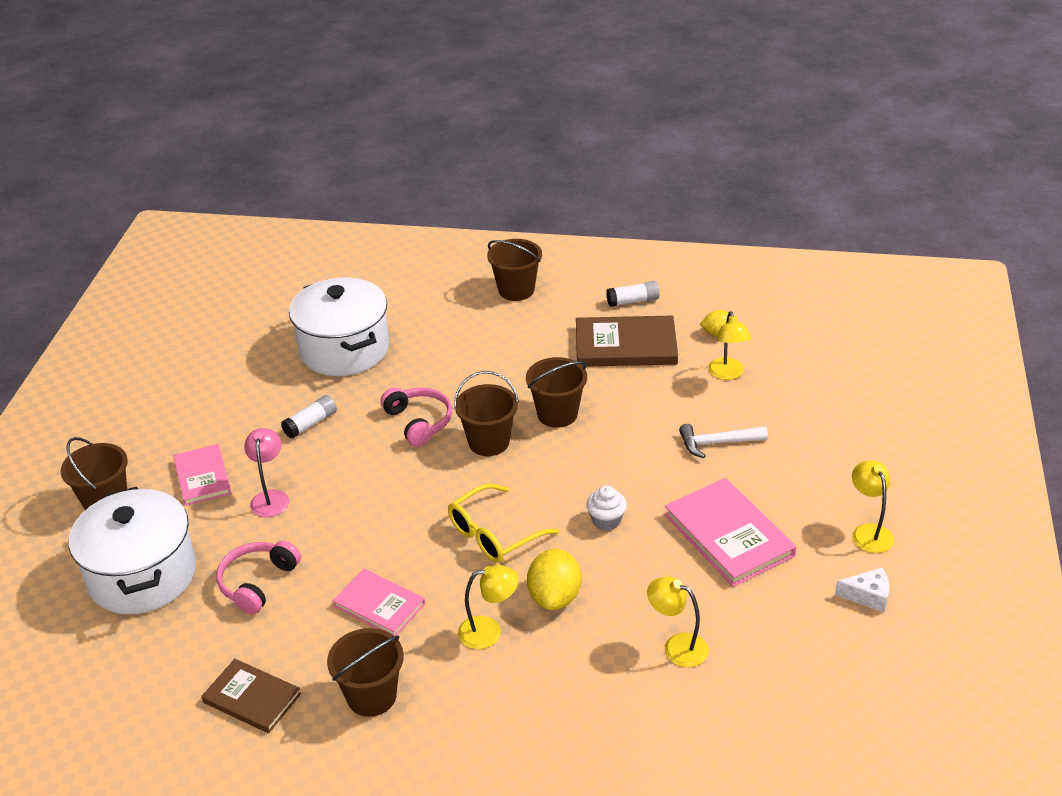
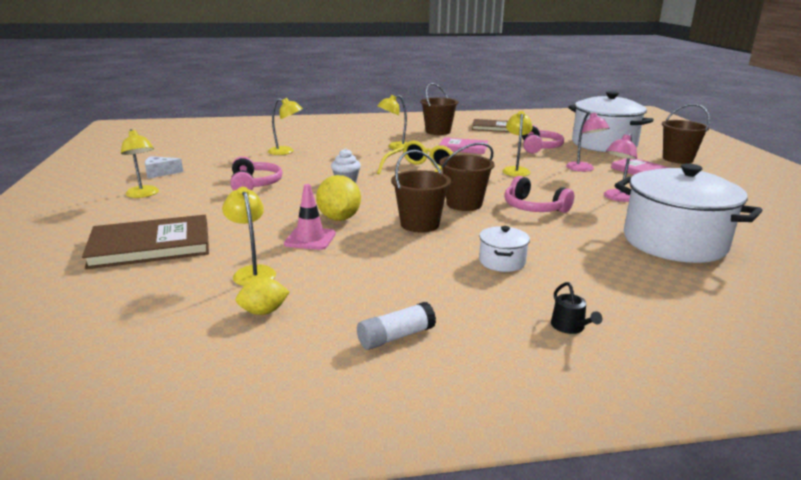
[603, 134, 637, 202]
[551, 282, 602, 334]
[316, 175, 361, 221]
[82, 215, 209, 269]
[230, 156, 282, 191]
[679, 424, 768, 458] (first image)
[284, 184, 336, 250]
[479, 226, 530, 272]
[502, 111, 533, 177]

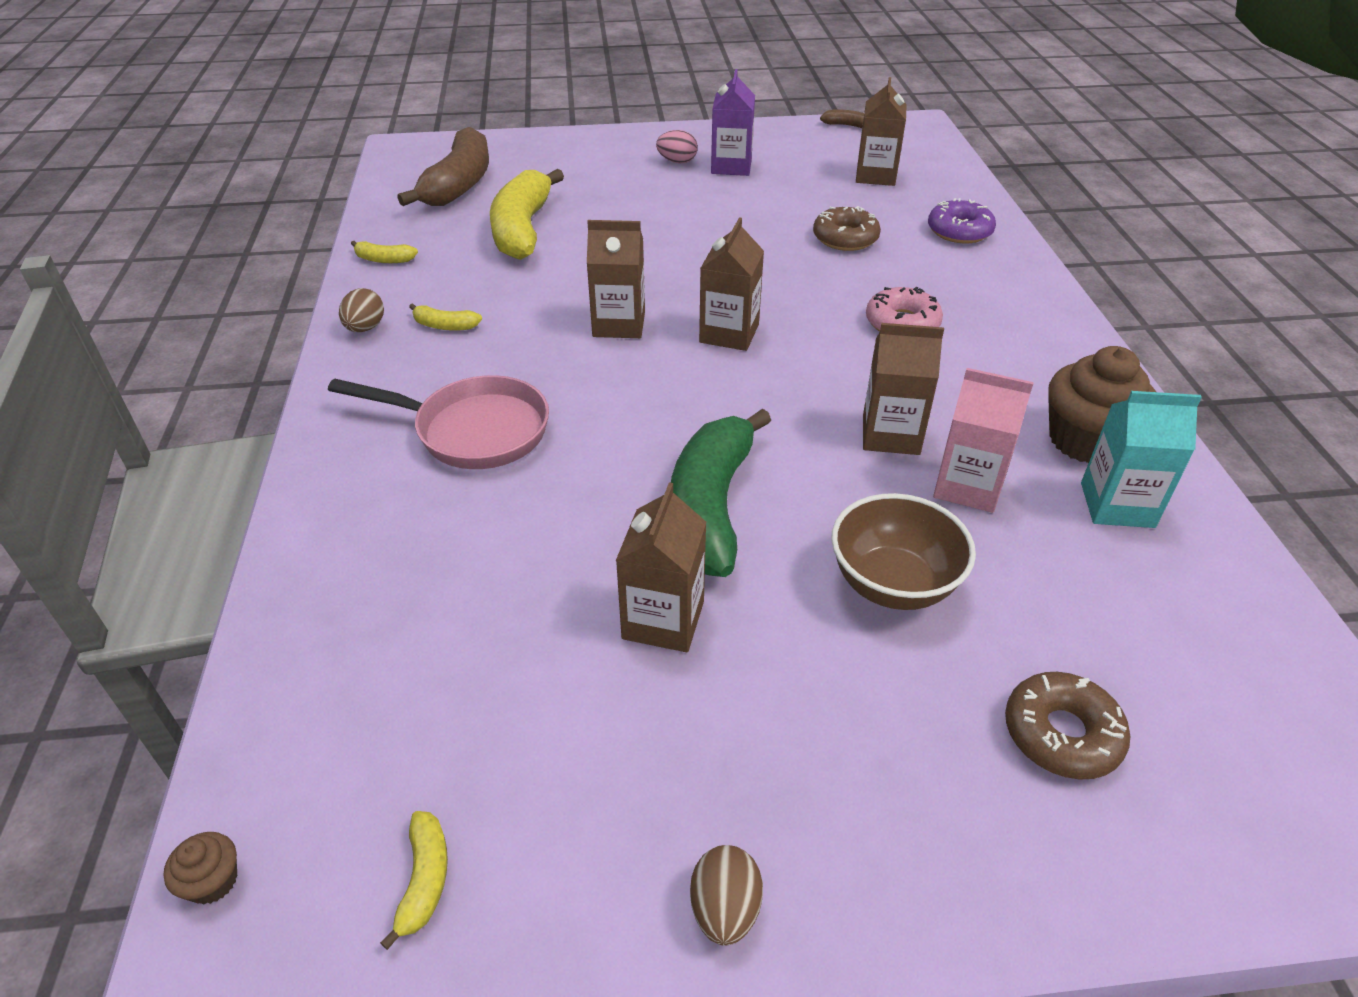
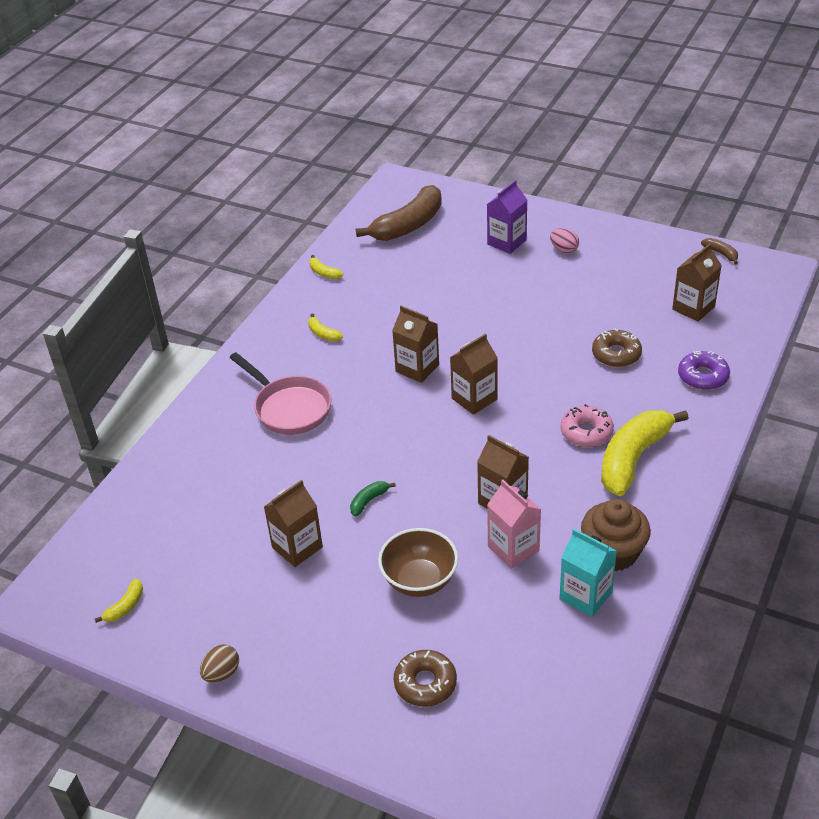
[163, 832, 237, 904] (first image)
[339, 288, 384, 332] (first image)
[601, 410, 689, 496]
[350, 481, 396, 517]
[487, 180, 527, 254]

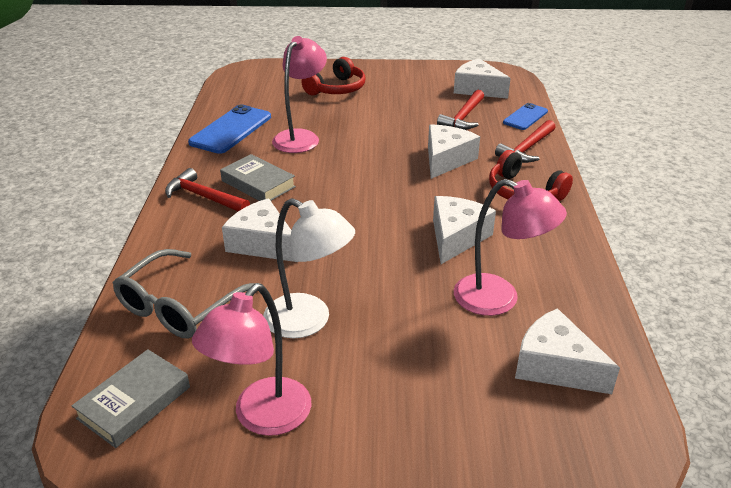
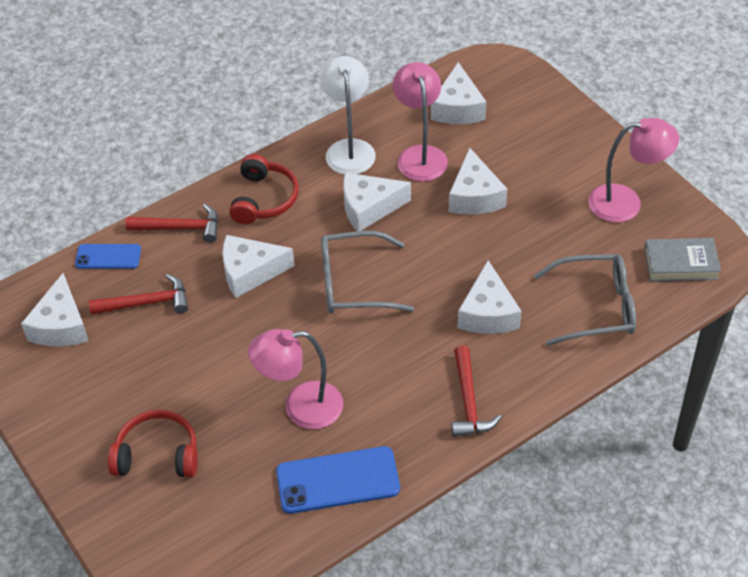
[220, 154, 296, 201] (first image)
[320, 56, 376, 175]
[321, 231, 414, 314]
[449, 148, 507, 215]

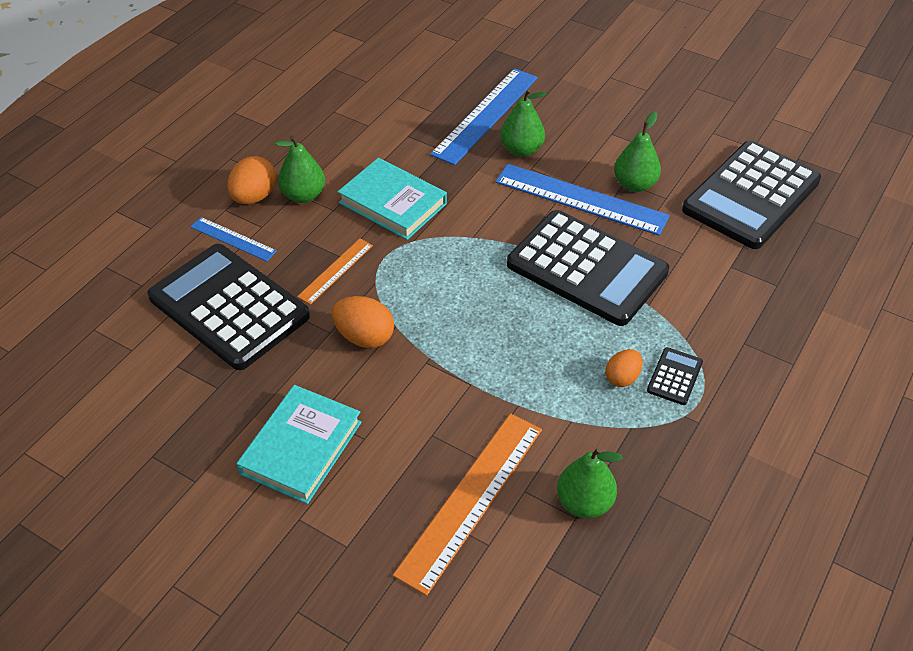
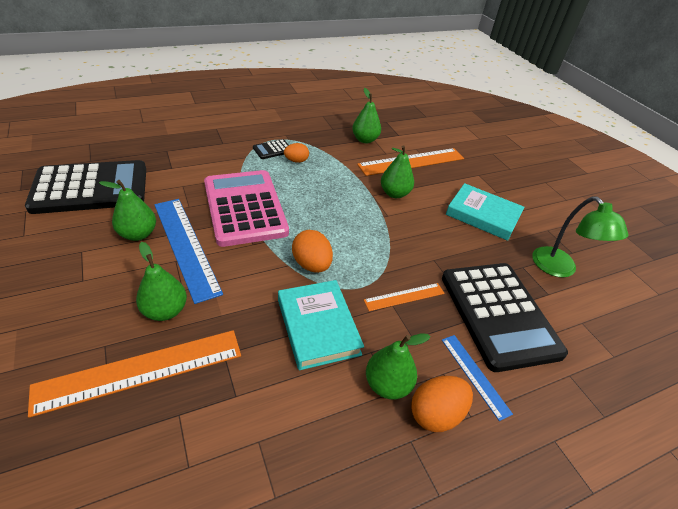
[446, 183, 524, 241]
[292, 230, 333, 273]
[28, 330, 241, 418]
[204, 170, 289, 247]
[381, 145, 414, 198]
[532, 196, 629, 278]

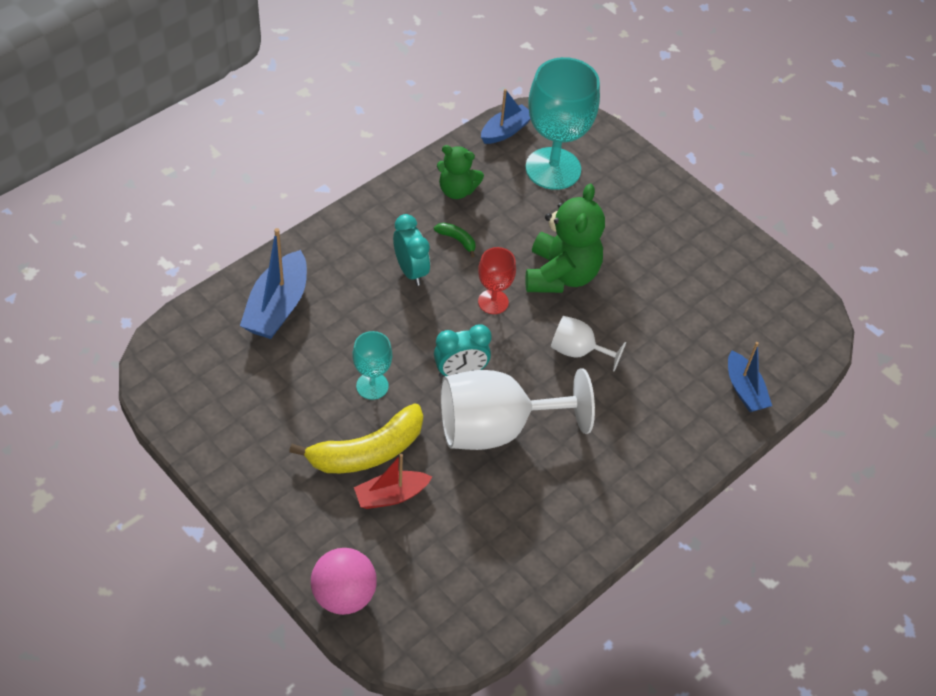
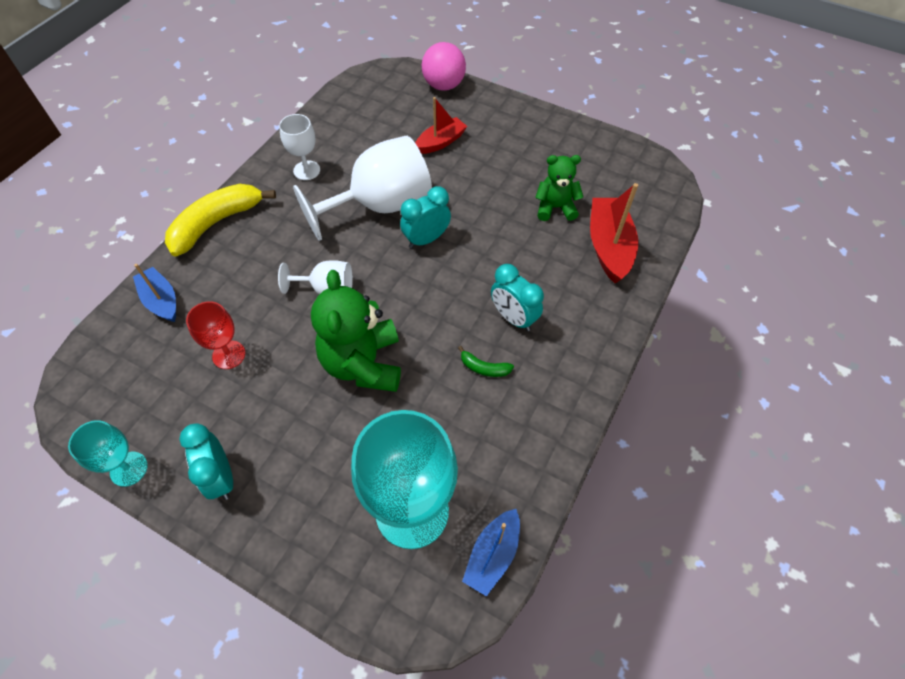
[590, 183, 638, 283]
[165, 184, 276, 257]
[68, 420, 148, 487]
[535, 155, 583, 221]
[186, 301, 245, 369]
[179, 423, 233, 500]
[279, 114, 320, 180]

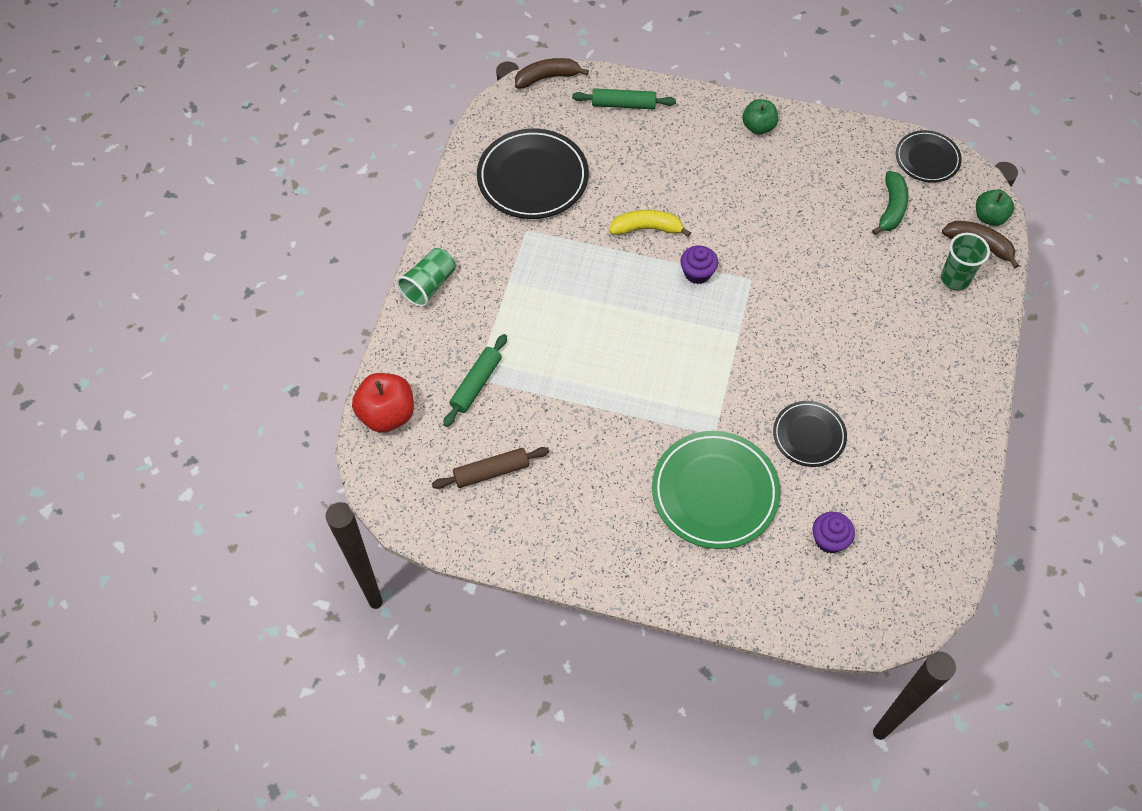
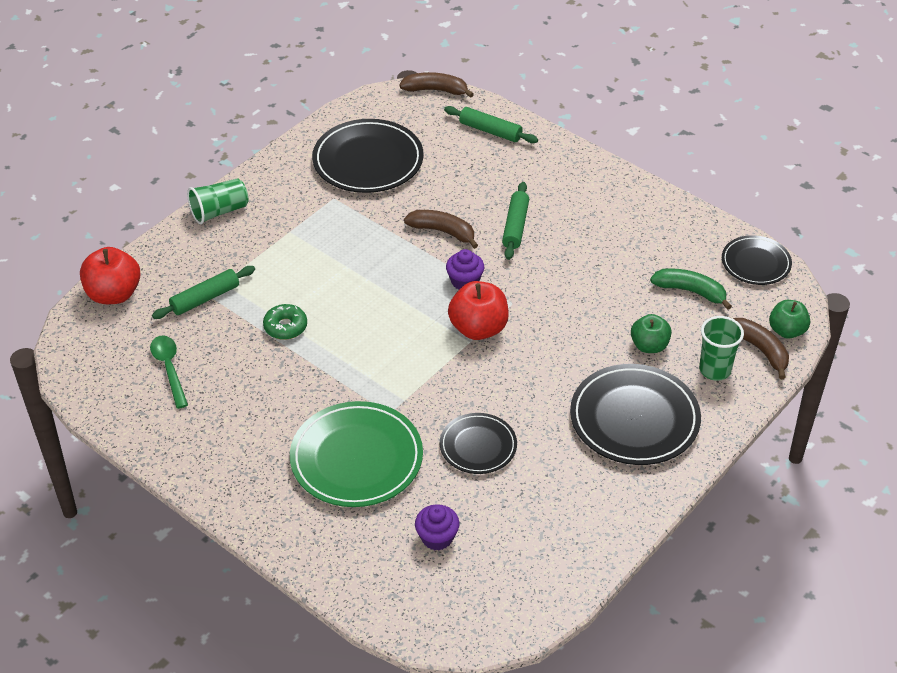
[150, 335, 188, 409]
[404, 210, 478, 249]
[631, 314, 672, 353]
[650, 268, 732, 310]
[263, 304, 307, 340]
[448, 281, 509, 340]
[502, 182, 529, 260]
[570, 364, 701, 465]

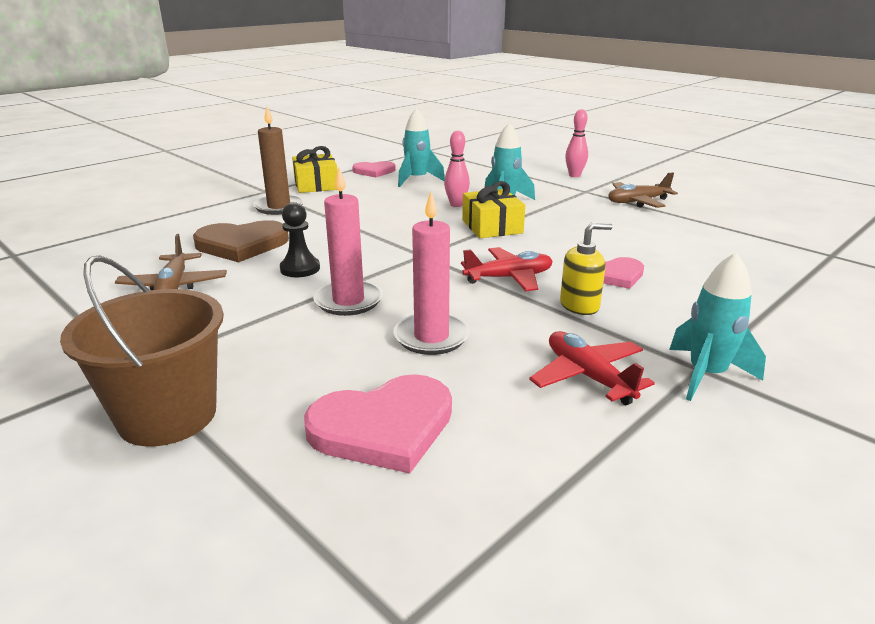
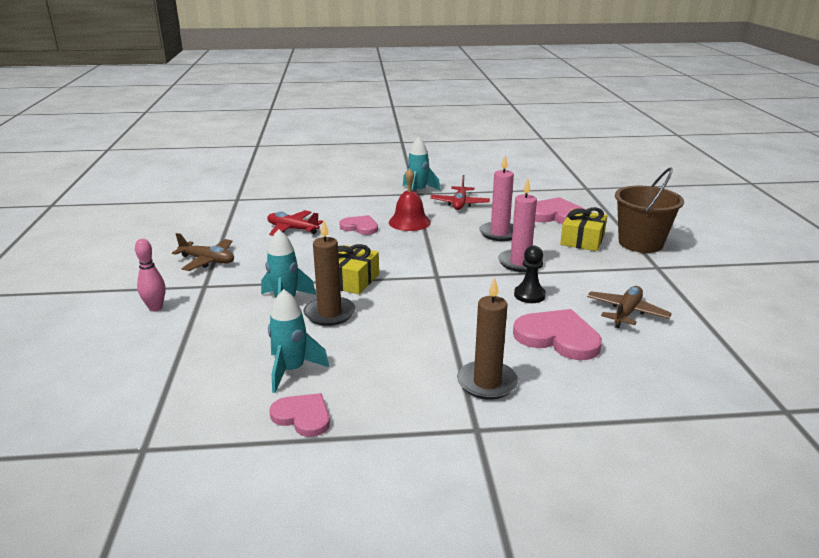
[513, 309, 602, 360]
[560, 207, 607, 251]
[304, 220, 356, 326]
[267, 210, 323, 236]
[389, 168, 431, 231]

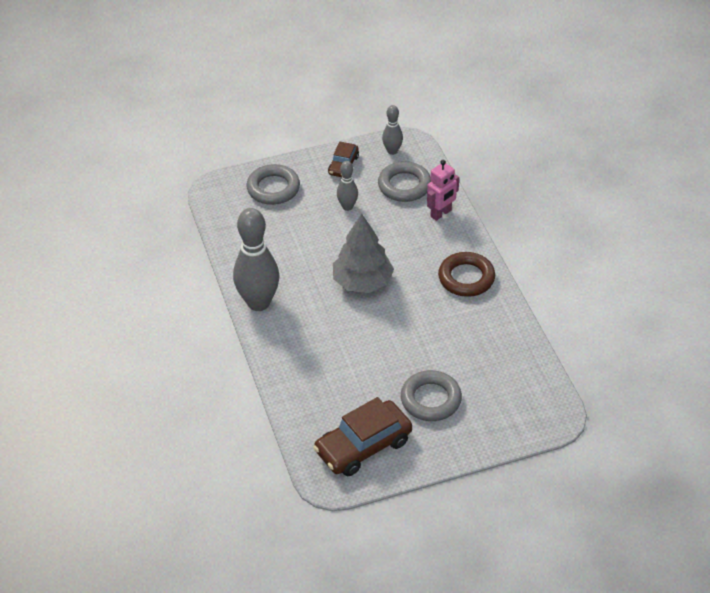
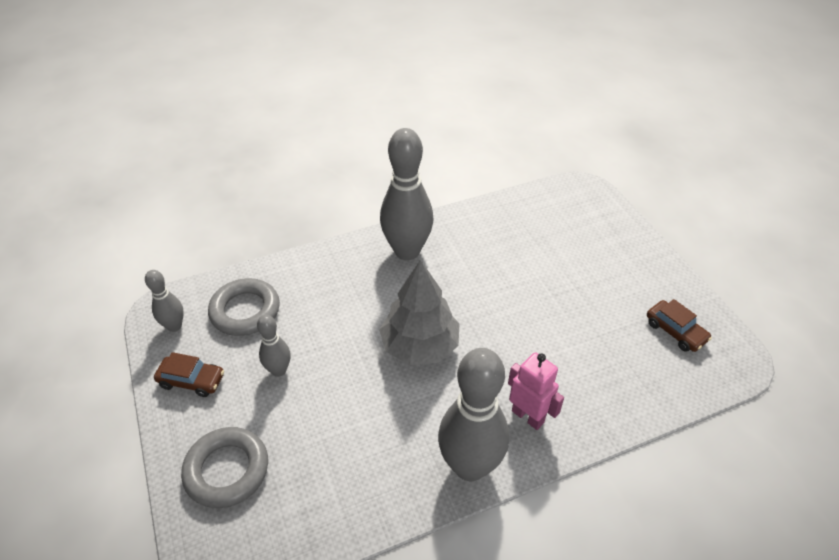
[647, 299, 712, 352]
[401, 370, 462, 421] (first image)
[508, 352, 564, 430]
[380, 128, 433, 260]

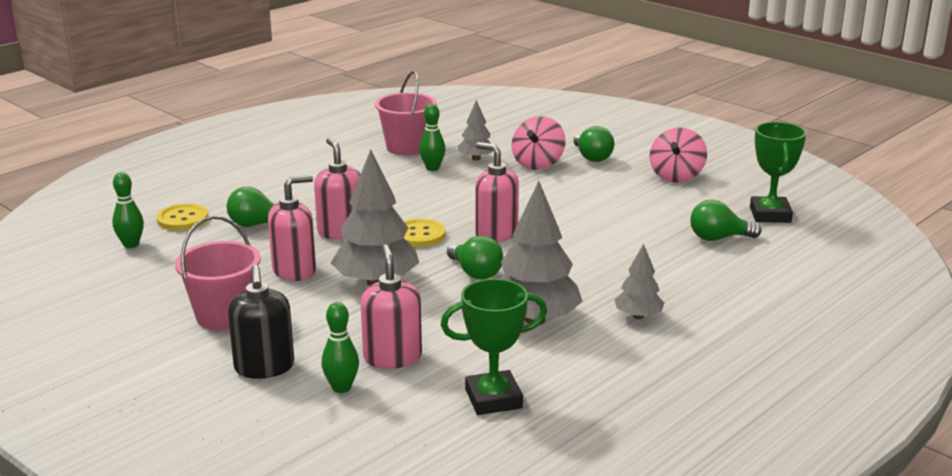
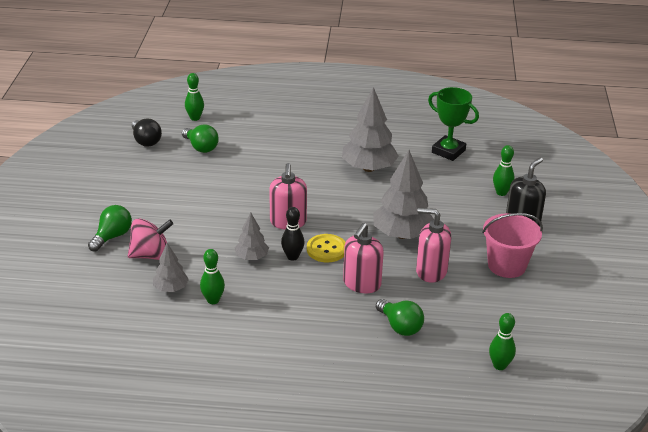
[156, 204, 209, 231] (first image)
[361, 244, 422, 369] (first image)
[375, 71, 437, 156] (first image)
[447, 235, 503, 280] (first image)
[235, 212, 269, 260]
[650, 128, 707, 182] (first image)
[132, 119, 162, 147]
[185, 73, 204, 121]
[281, 207, 305, 261]

